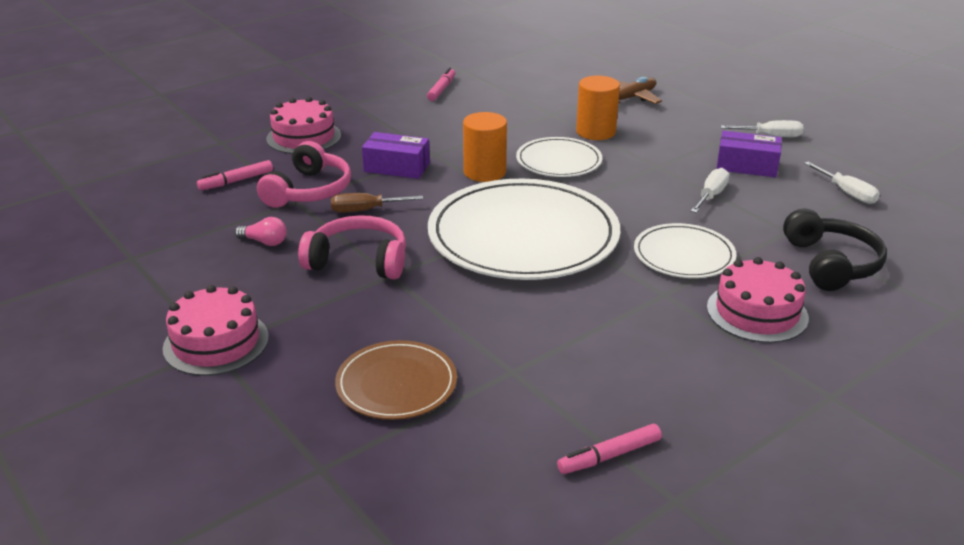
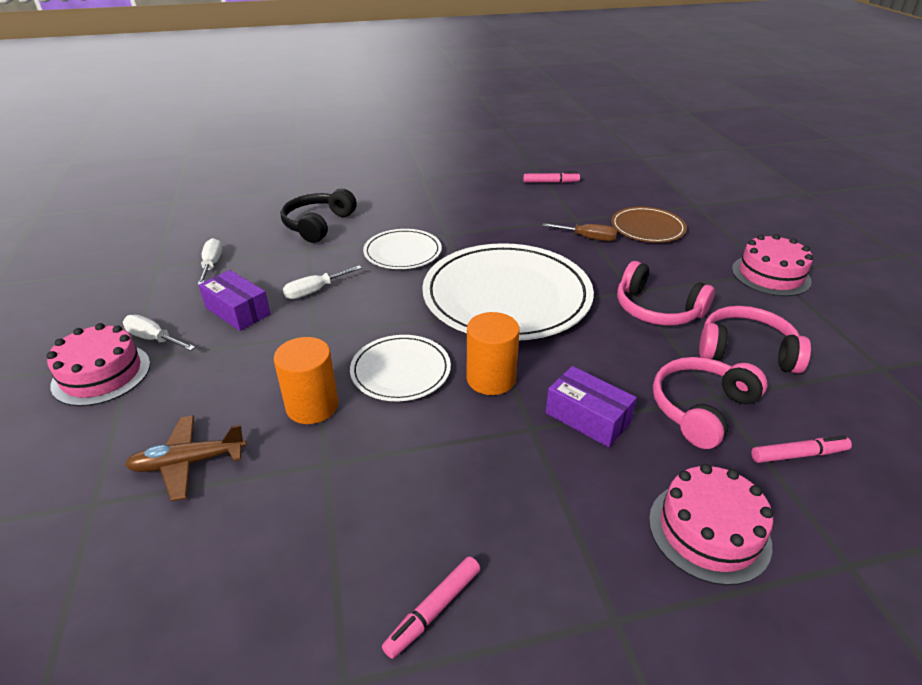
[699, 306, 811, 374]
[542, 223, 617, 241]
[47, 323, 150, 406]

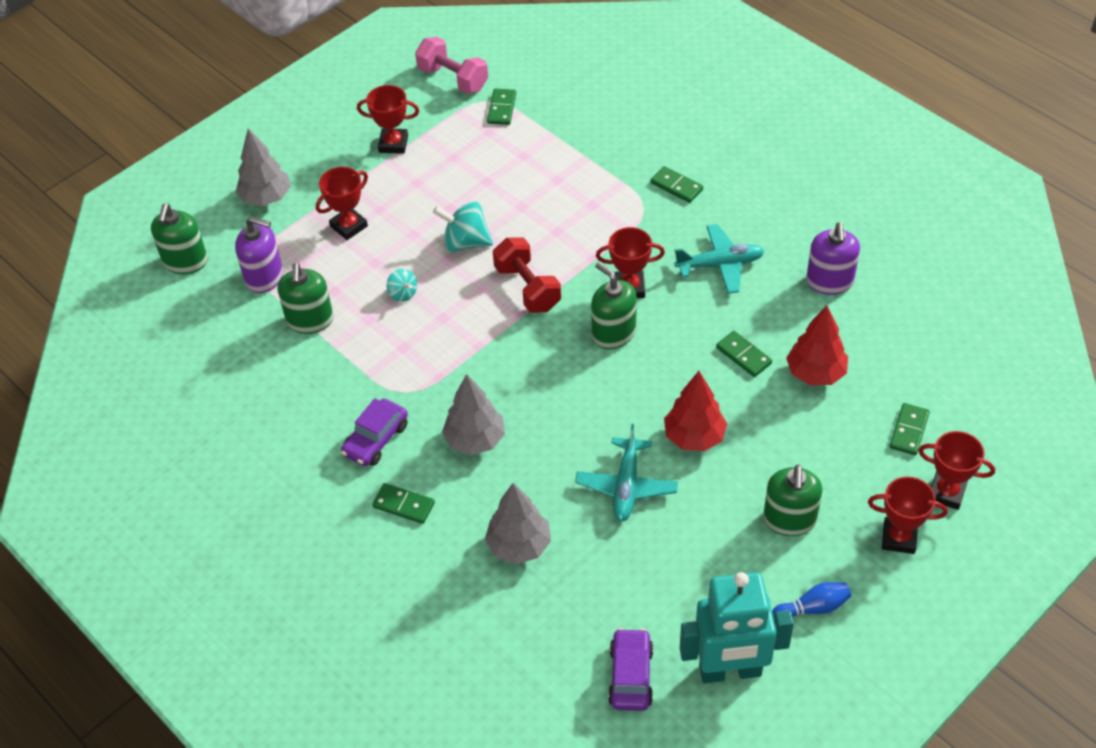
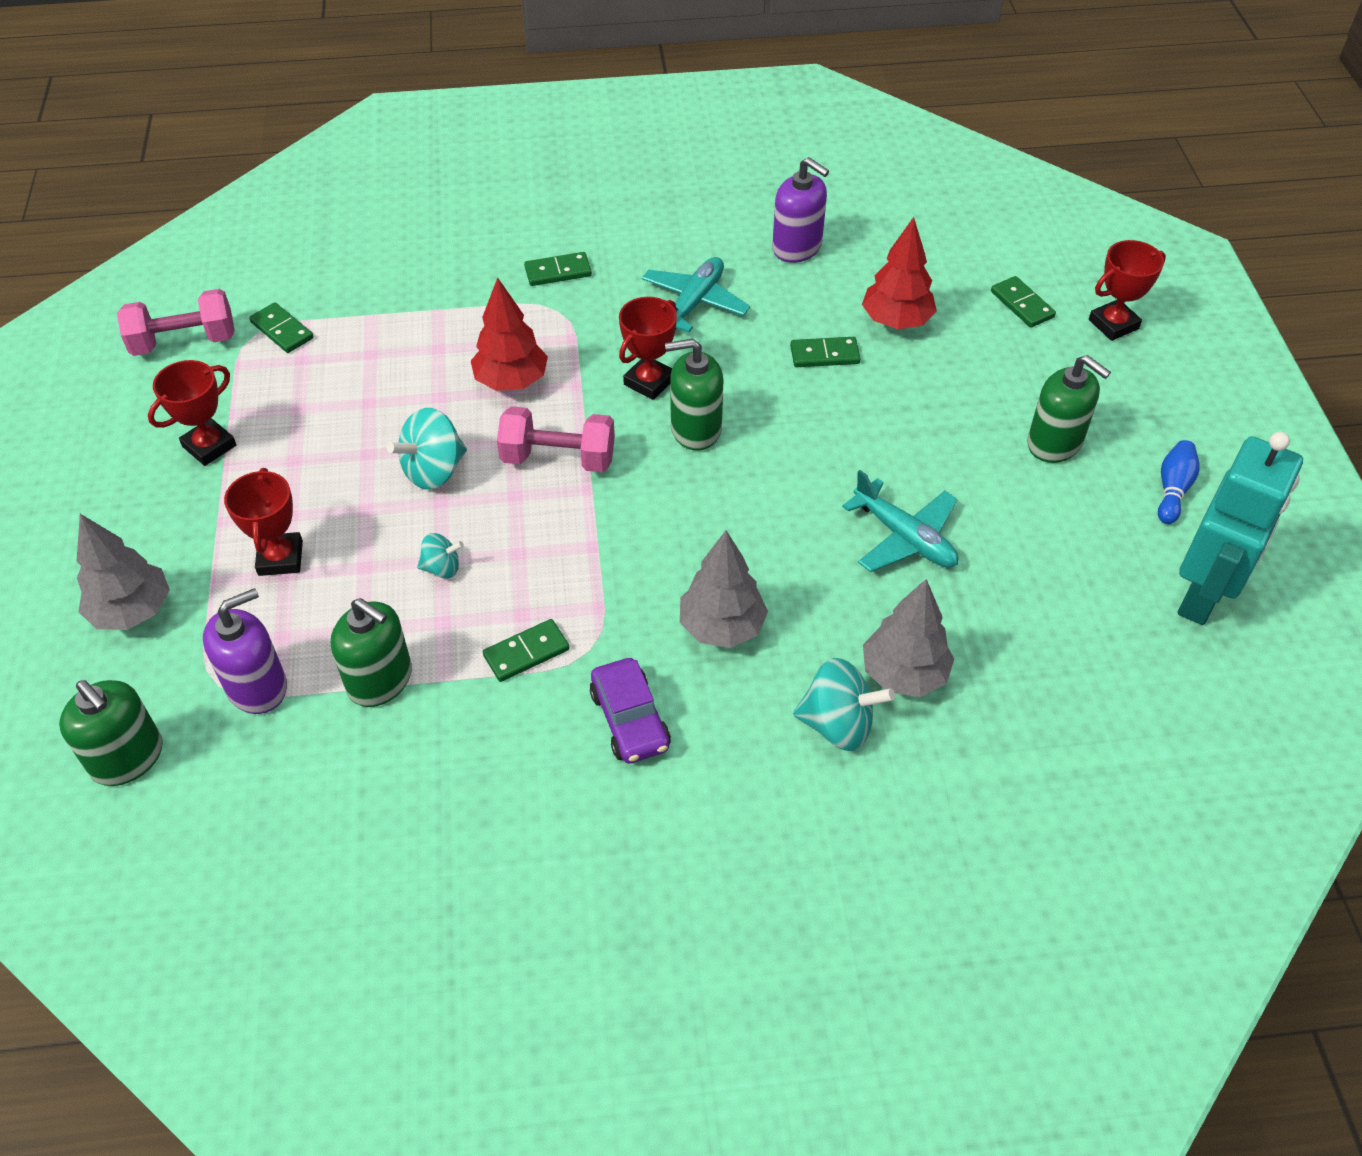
[483, 619, 569, 682]
[497, 406, 615, 472]
[608, 628, 653, 711] (first image)
[471, 278, 548, 391]
[868, 477, 948, 554] (first image)
[793, 658, 895, 751]

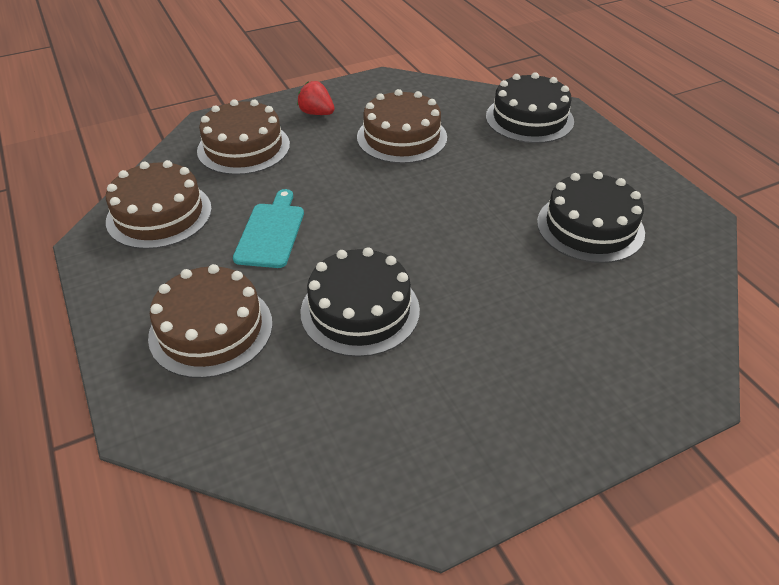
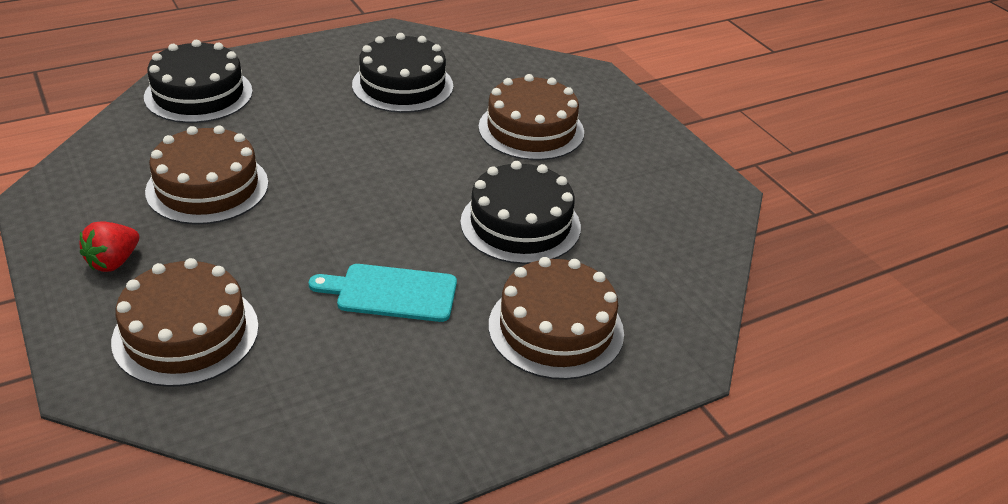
[479, 74, 584, 160]

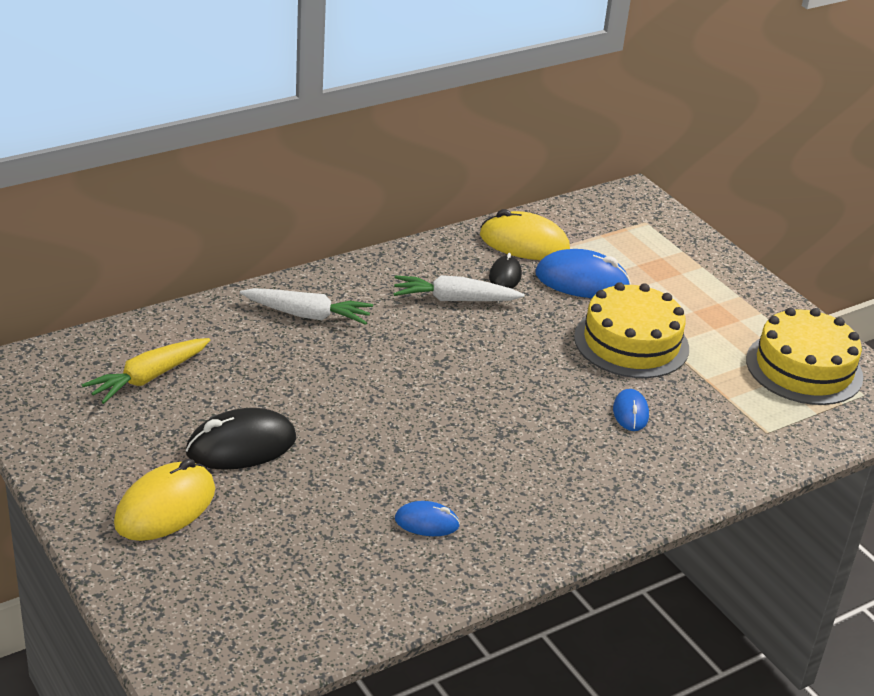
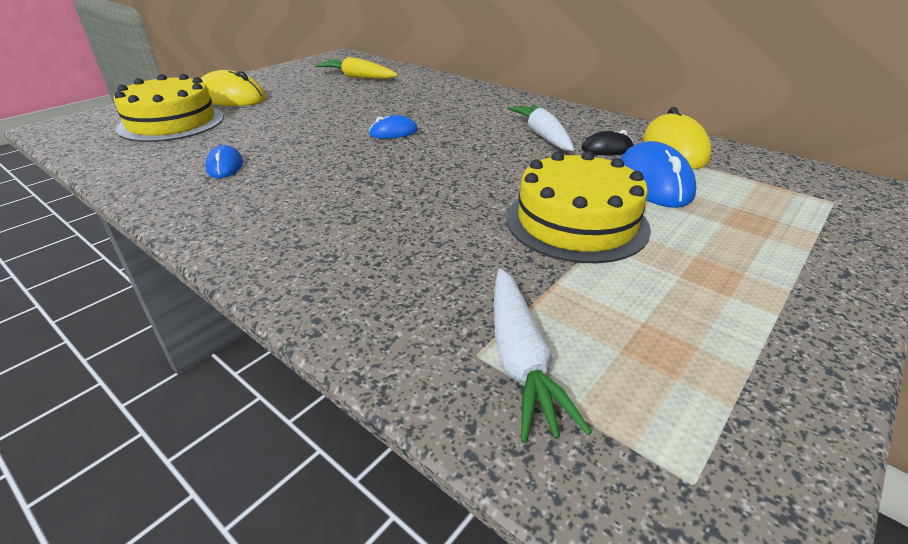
[186, 408, 297, 470] (first image)
[494, 269, 592, 443]
[369, 115, 418, 139]
[113, 74, 224, 142]

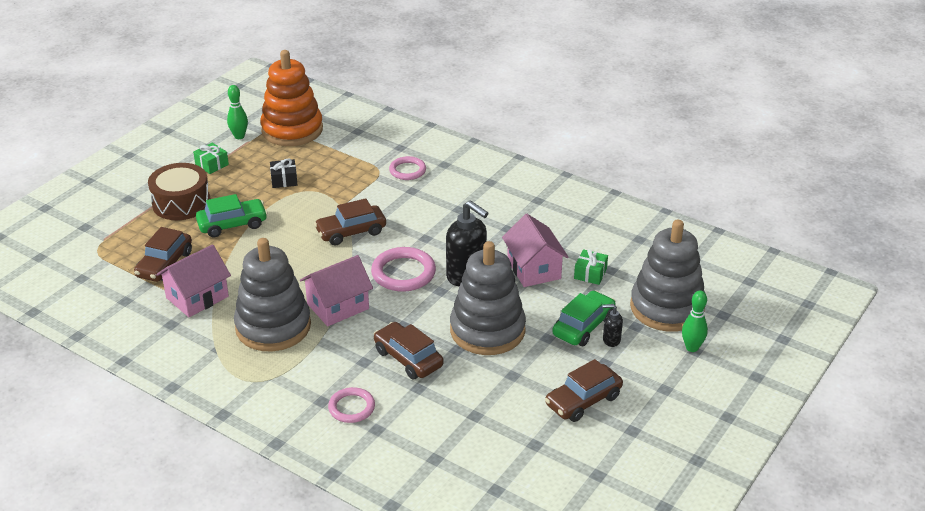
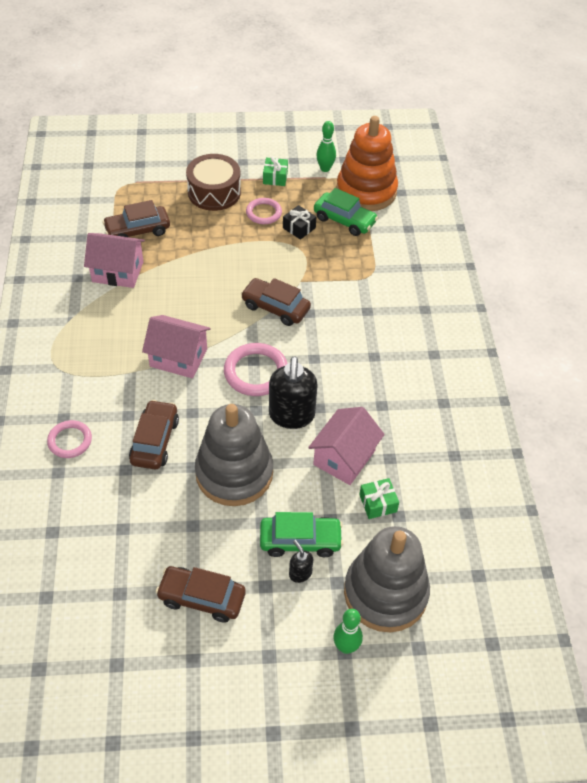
[314, 188, 378, 236]
[234, 238, 311, 351] (first image)
[246, 198, 282, 224]

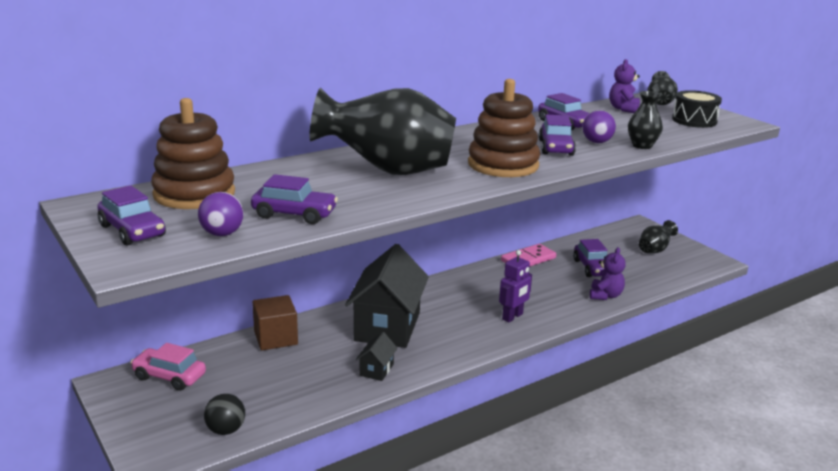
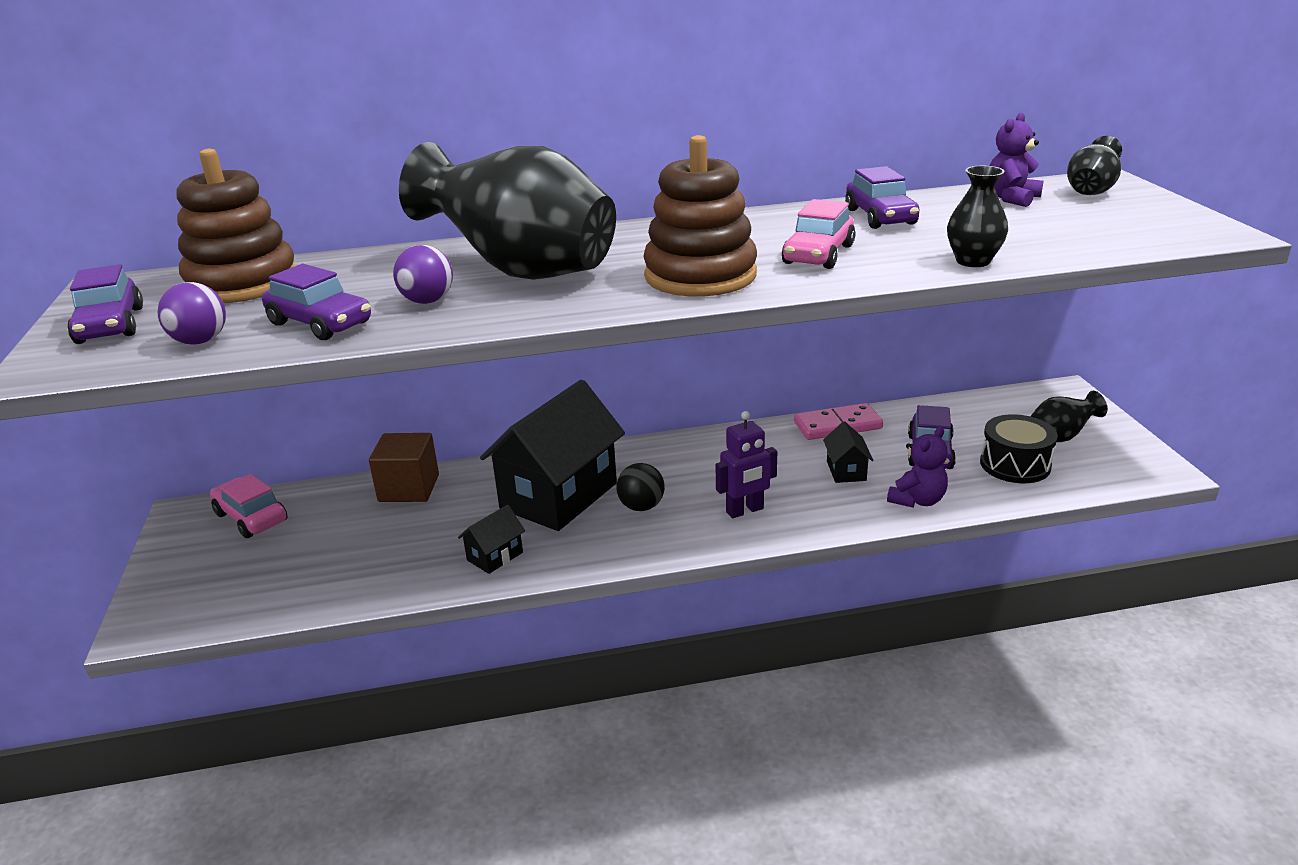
[616, 463, 665, 511]
[782, 199, 855, 269]
[393, 245, 453, 304]
[980, 414, 1058, 483]
[823, 421, 873, 483]

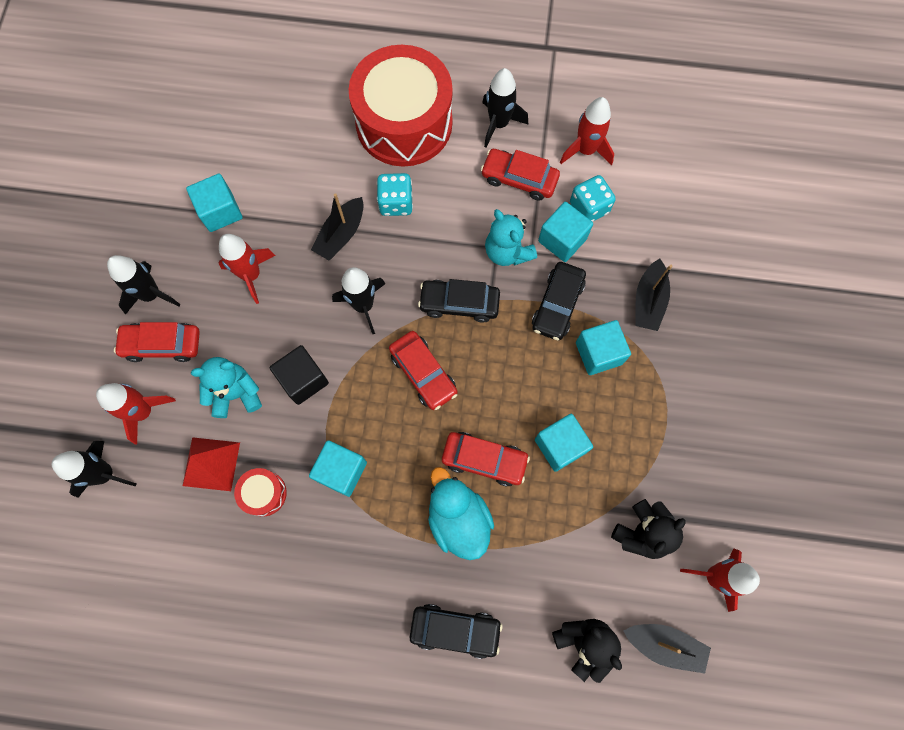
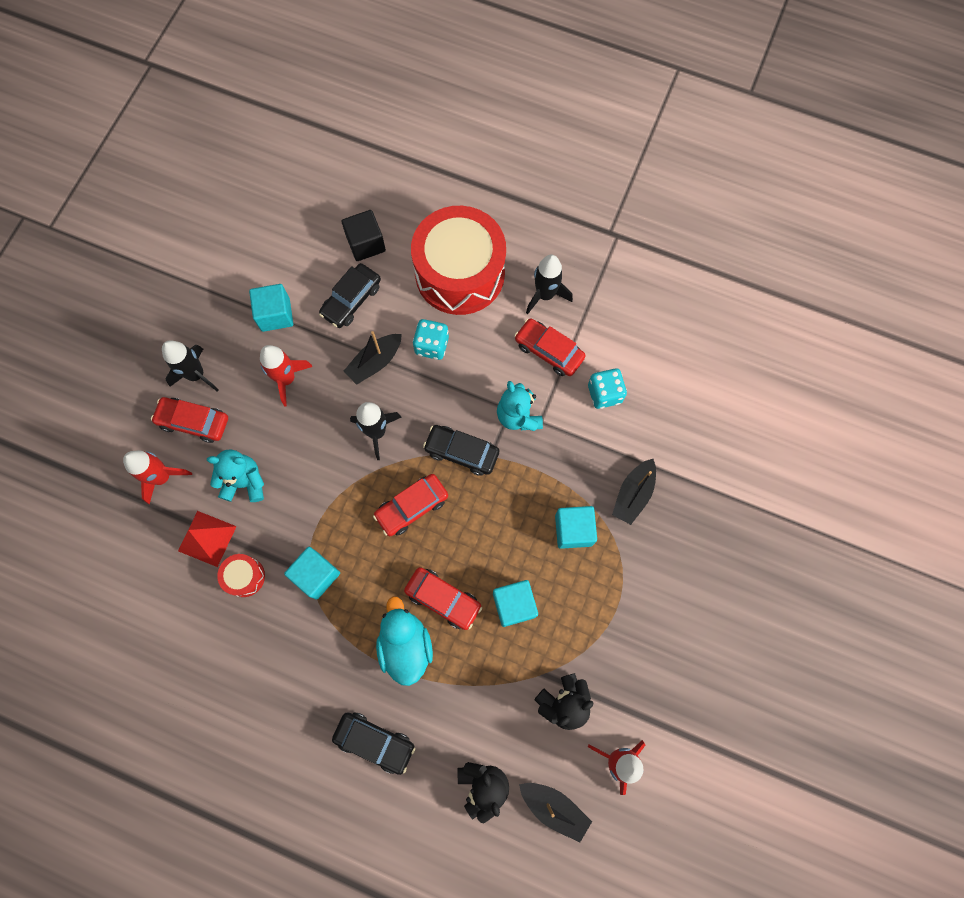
[52, 441, 137, 498] (first image)
[341, 210, 386, 261]
[373, 474, 448, 536]
[319, 263, 381, 328]
[538, 202, 593, 262] (first image)
[560, 97, 614, 165] (first image)

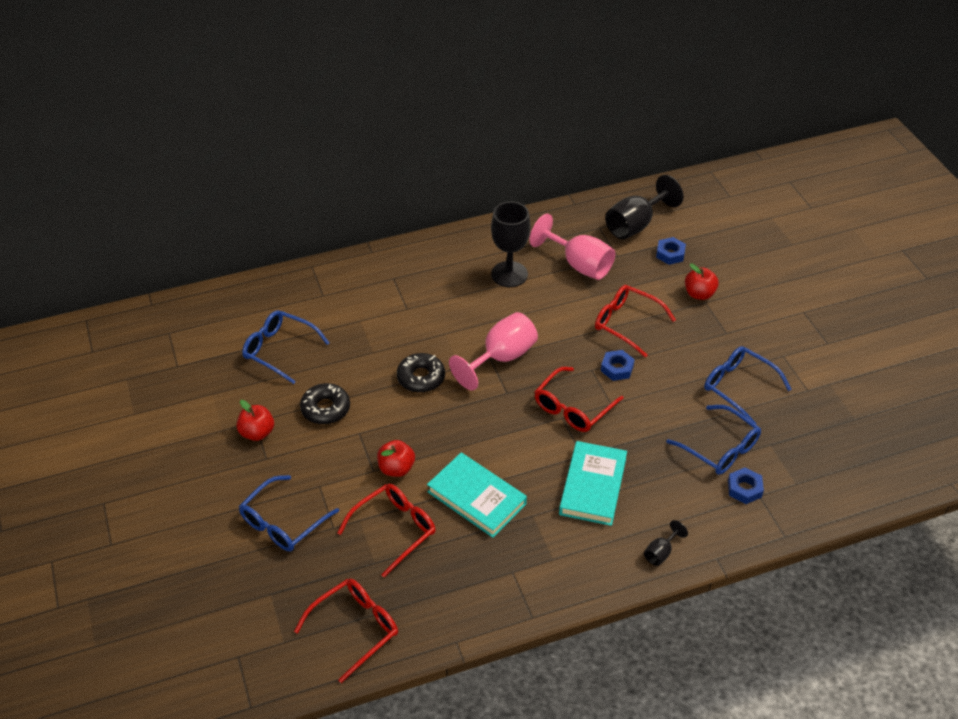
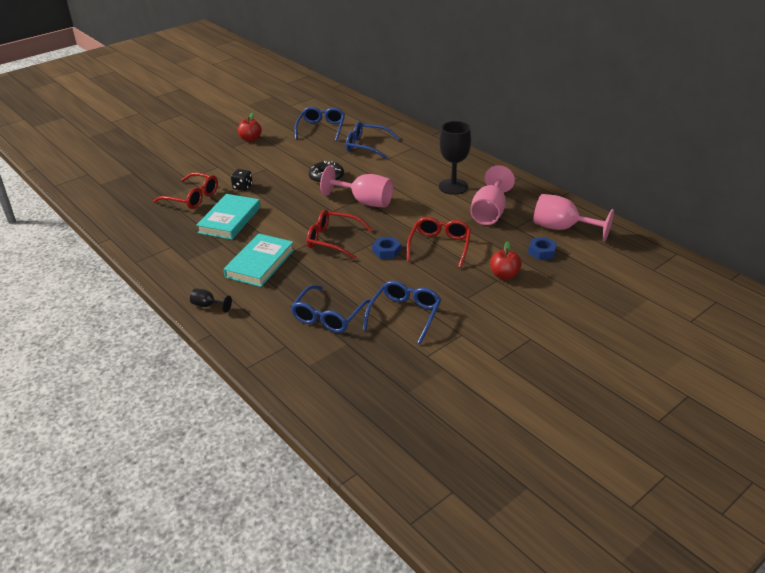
[346, 122, 399, 159]
[294, 579, 398, 683] (first image)
[300, 383, 350, 425] (first image)
[231, 169, 253, 191]
[224, 233, 294, 287]
[534, 194, 614, 242]
[728, 467, 764, 504] (first image)

